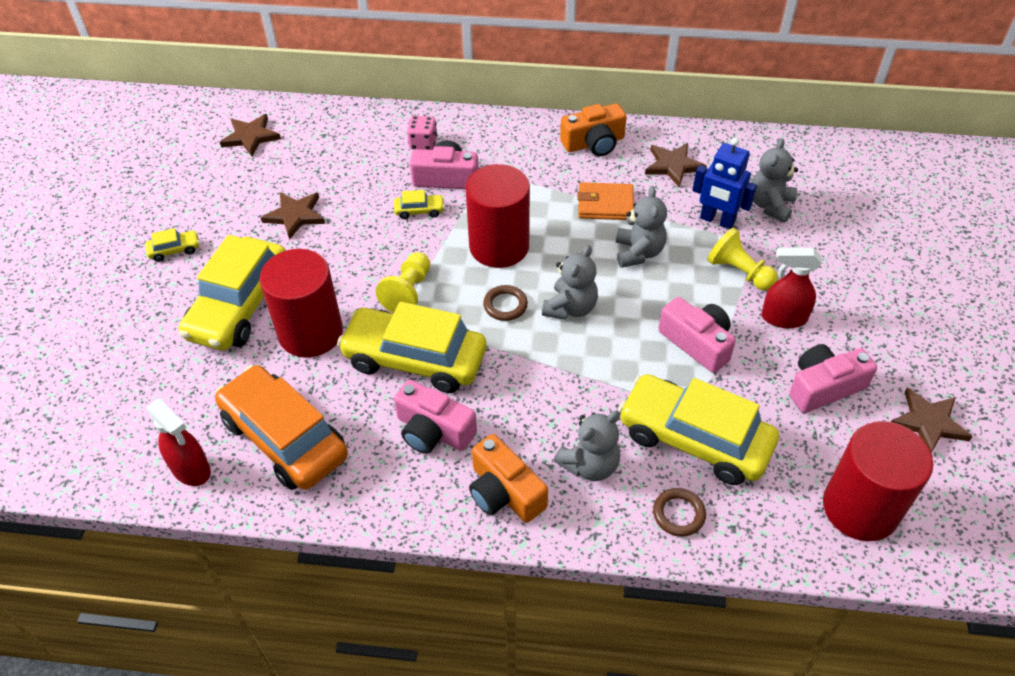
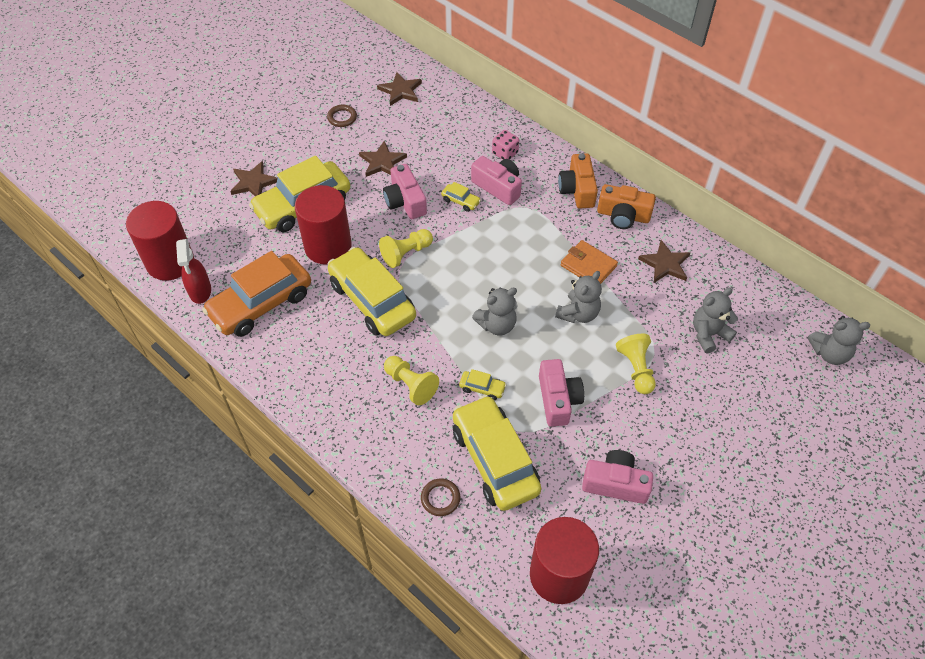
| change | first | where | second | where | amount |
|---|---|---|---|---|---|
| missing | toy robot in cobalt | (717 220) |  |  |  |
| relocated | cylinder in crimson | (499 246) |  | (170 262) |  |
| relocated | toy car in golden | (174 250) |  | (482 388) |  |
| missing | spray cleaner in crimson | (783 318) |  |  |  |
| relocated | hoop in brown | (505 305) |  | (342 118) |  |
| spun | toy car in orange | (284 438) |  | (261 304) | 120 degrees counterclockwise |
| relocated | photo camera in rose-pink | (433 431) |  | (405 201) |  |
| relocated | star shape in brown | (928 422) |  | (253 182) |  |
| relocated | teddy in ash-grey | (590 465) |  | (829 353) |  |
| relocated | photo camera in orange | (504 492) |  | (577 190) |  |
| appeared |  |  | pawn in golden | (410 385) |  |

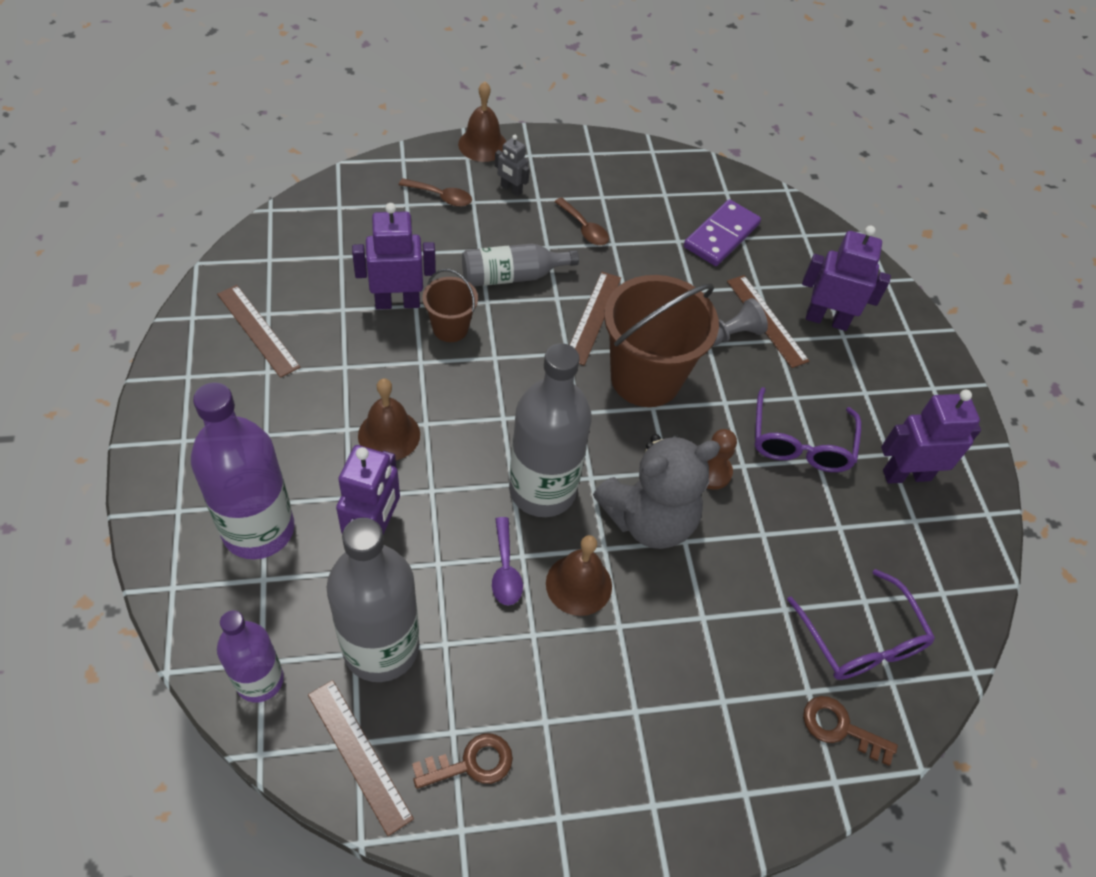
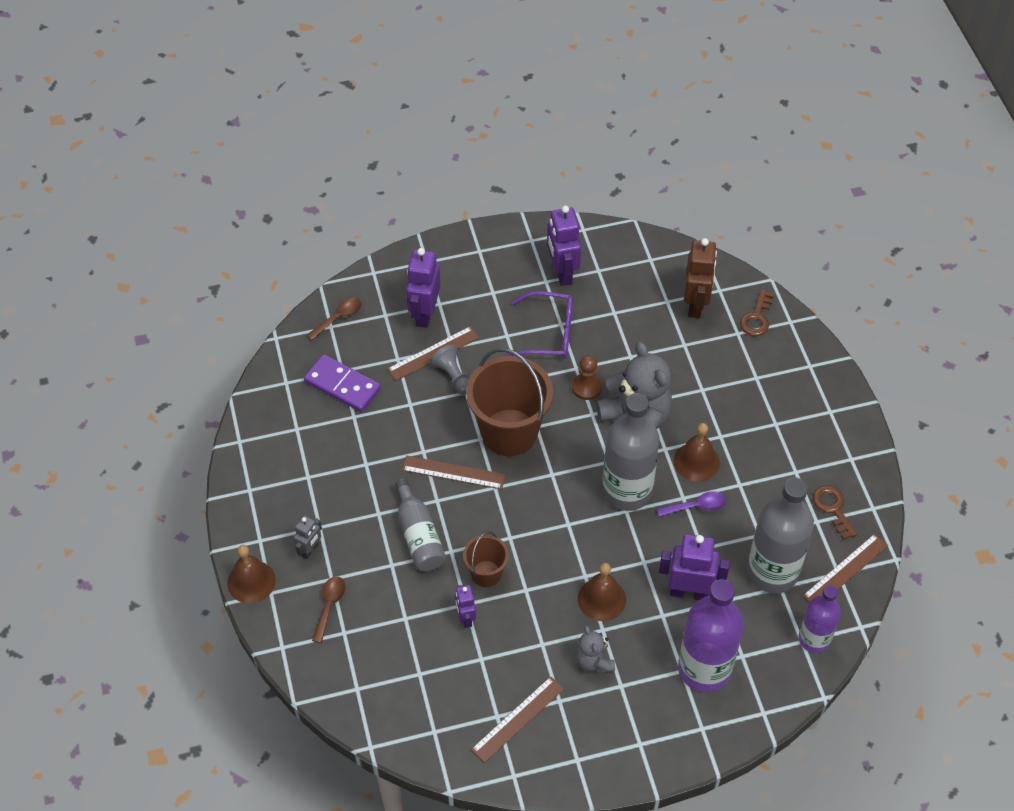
| change | first | where | second | where | amount |
|---|---|---|---|---|---|
| relocated | tablespoon in brown | (584 228) |  | (339 318) |  |
| size | toy robot in violet | (397 302) |  | (465 618) | x0.56 |
| exchanged | spectacles in violet | (861 640) | toy robot in brown | (695 304) |  |
| appeared |  |  | teddy in ash-grey | (594 661) |  |

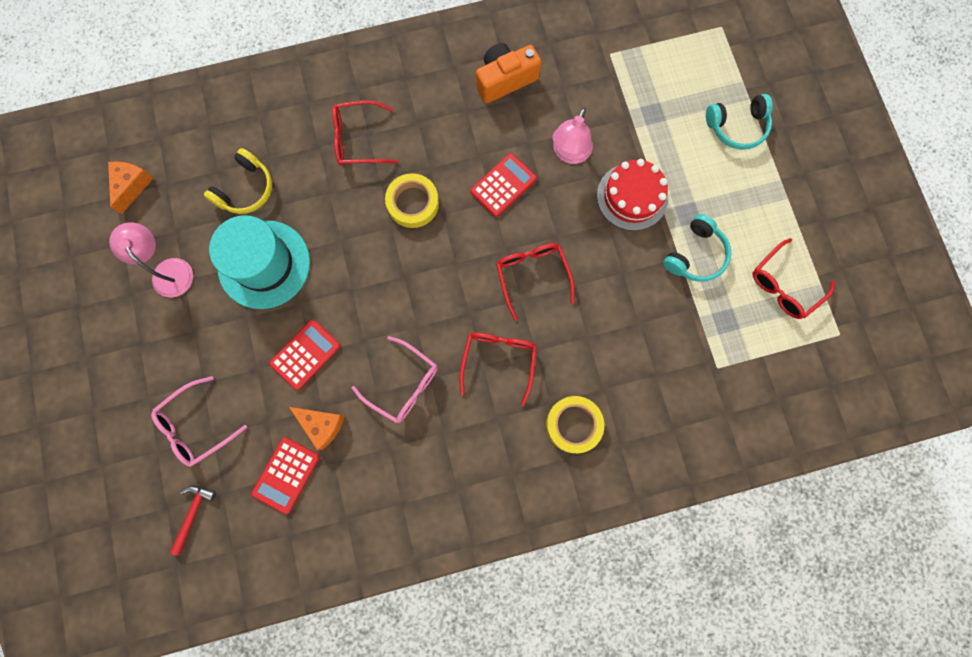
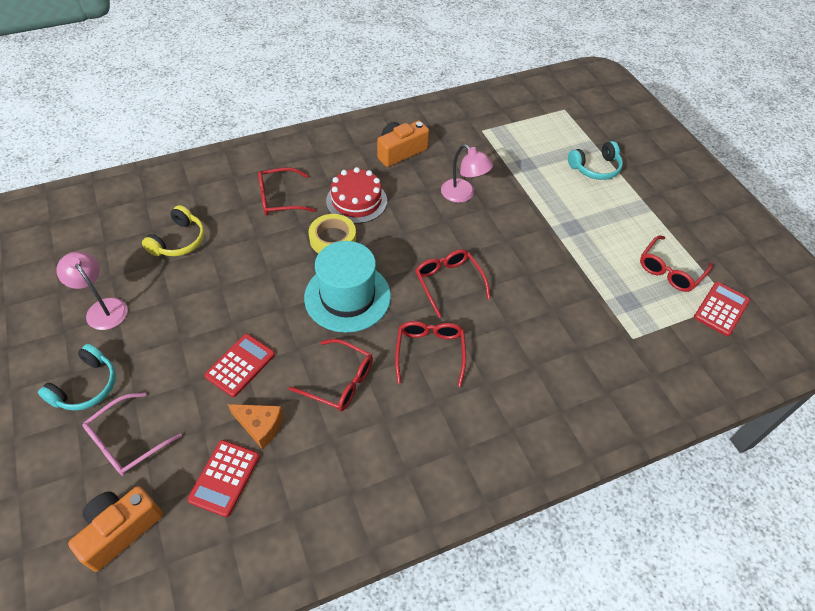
| change | first | where | second | where | amount |
|---|---|---|---|---|---|
| spun | lamp in rose-pink | (569 154) |  | (463 195) | 60 degrees counterclockwise |
| relocated | adding machine in crimson | (503 185) |  | (721 309) |  |
| relocated | layer cake in crimson | (632 196) |  | (356 201) |  |
| missing | cheese wedge in orange | (132 186) |  |  |  |
| relocated | over-ear headphones in teal | (695 255) |  | (86 386) |  |
| relocated | tall hat in teal | (264 264) |  | (347 297) |  |
| colour | spectacles in rose-pink | (403 384) | spectacles in crimson | (340 381) |  |
| missing | roll of tape in golden | (573 424) |  |  |  |
| exchanged | claw hammer in crimson | (193 514) | photo camera in orange | (121 530) |  |

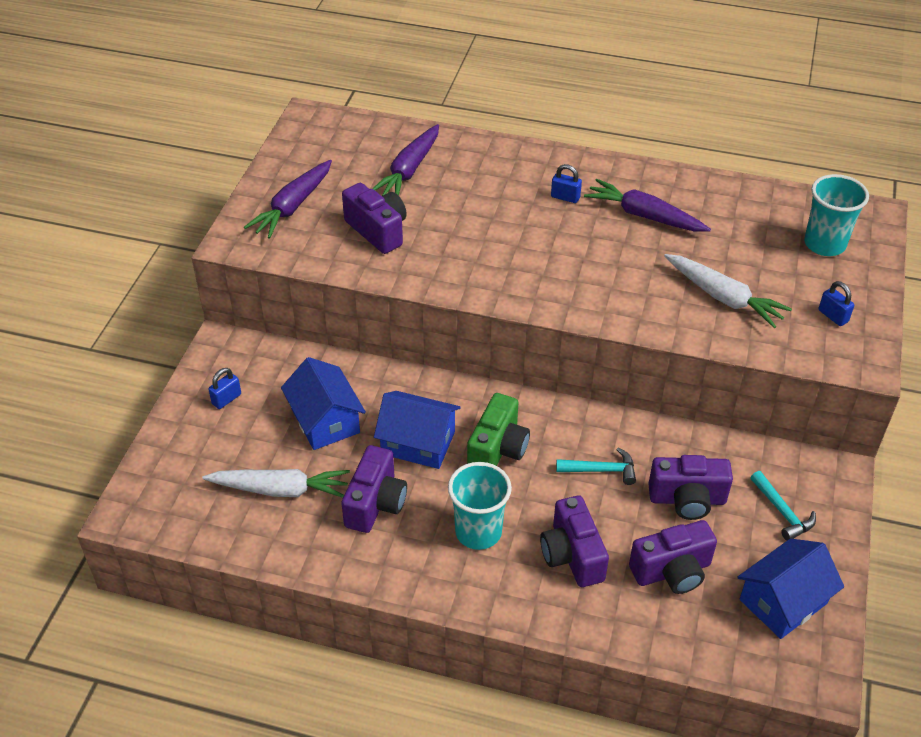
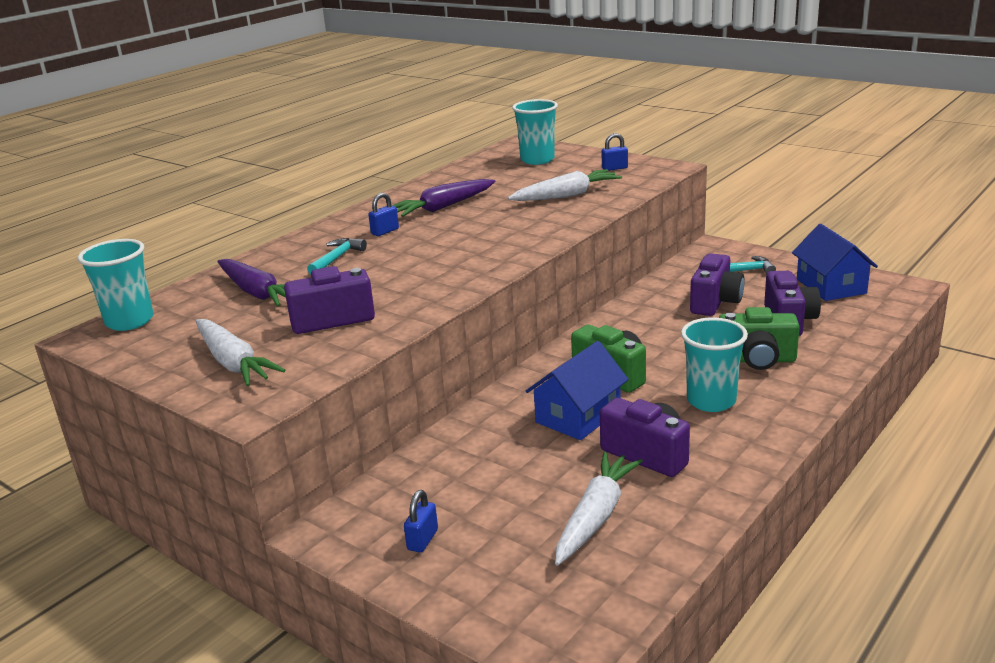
| change | first | where | second | where | amount |
|---|---|---|---|---|---|
| colour | carrot in violet | (293 206) | carrot in pure white | (233 363) |  |
| missing | house in cobalt | (325 420) |  |  |  |
| spun | small lock in cobalt | (226 399) |  | (422 540) | 45 degrees clockwise |
| relocated | claw hammer in teal | (601 470) |  | (337 258) |  |
| colour | photo camera in violet | (572 555) | photo camera in emerald | (756 360) |  |
| appeared |  |  | cup in teal | (129 321) |  |

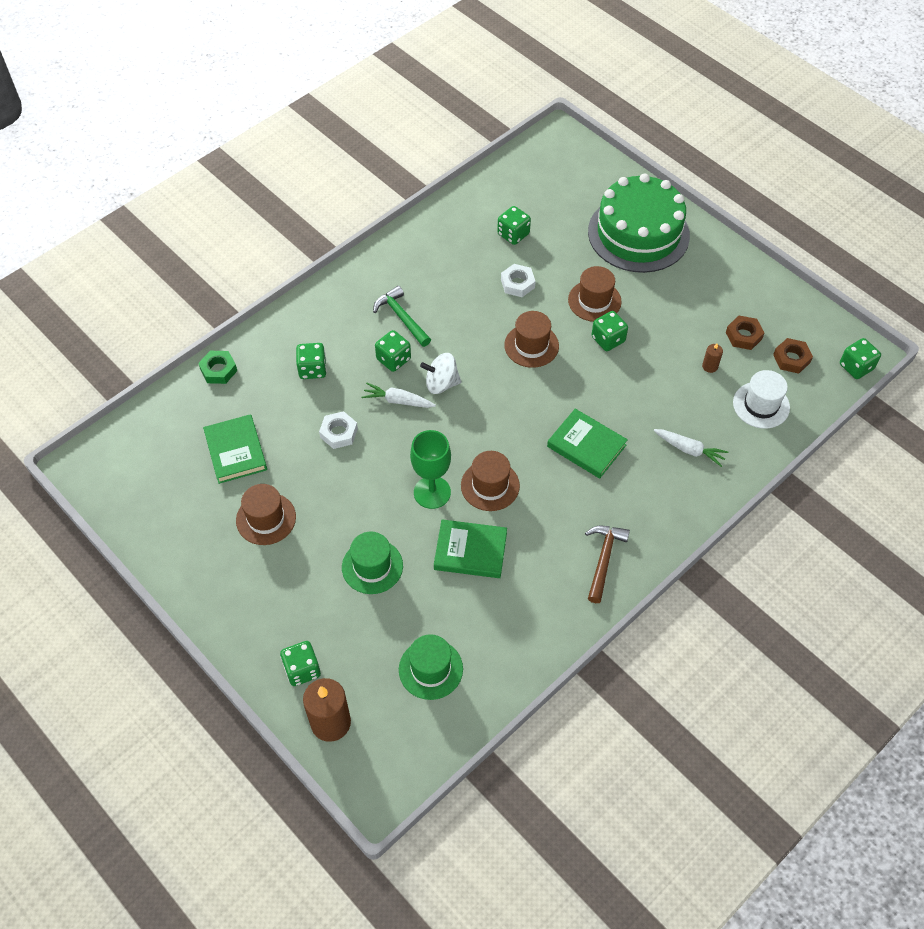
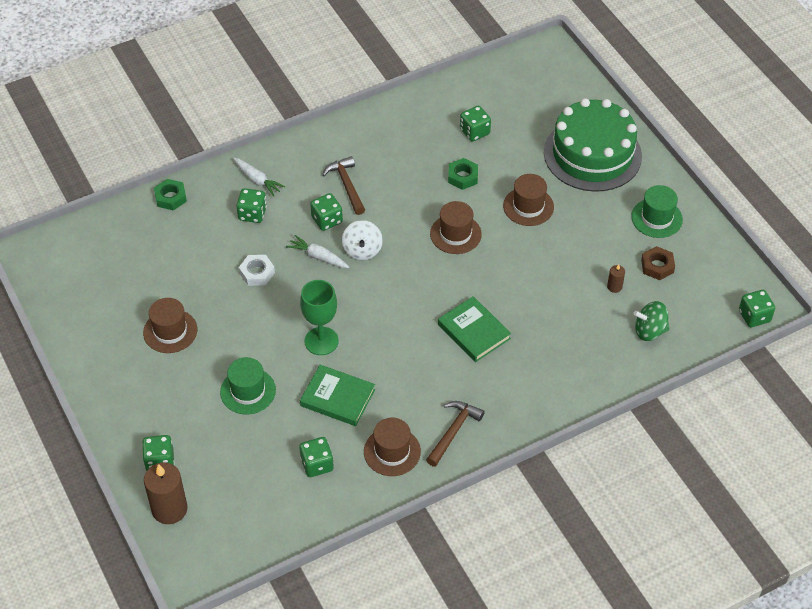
| change | first | where | second | where | amount |
|---|---|---|---|---|---|
| colour | hex nut in pure white | (517 283) | hex nut in emerald | (462 177) |  |
| colour | claw hammer in emerald | (401 317) | claw hammer in brown | (346 185) |  |
| relocated | game die in emerald | (608 339) |  | (317 464) |  |
| missing | hex nut in brown | (791 359) |  |  |  |
| spun | toy top in pure white | (441 383) |  | (362 250) | 105 degrees counterclockwise |
| exchanged | tall hat in pure white | (761 405) | toy top in emerald | (649 331) |  |
| missing | hardback in emerald | (236 451) |  |  |  |
| relocated | carrot in pure white | (689 450) |  | (257 180) |  |
| relocated | tall hat in brown | (490 485) |  | (392 451) |  |
| relocated | tall hat in emerald | (430 669) |  | (656 218) |  |

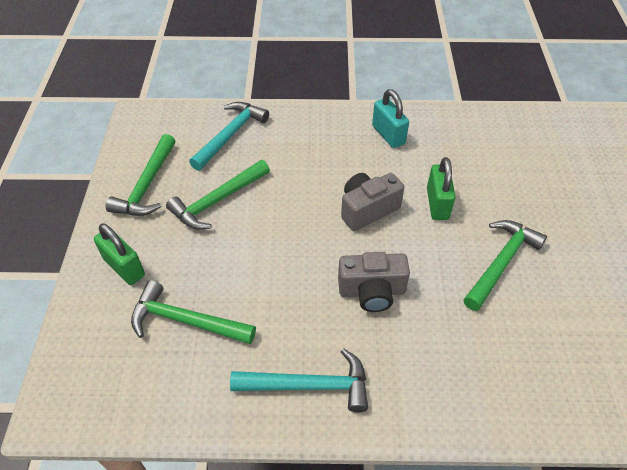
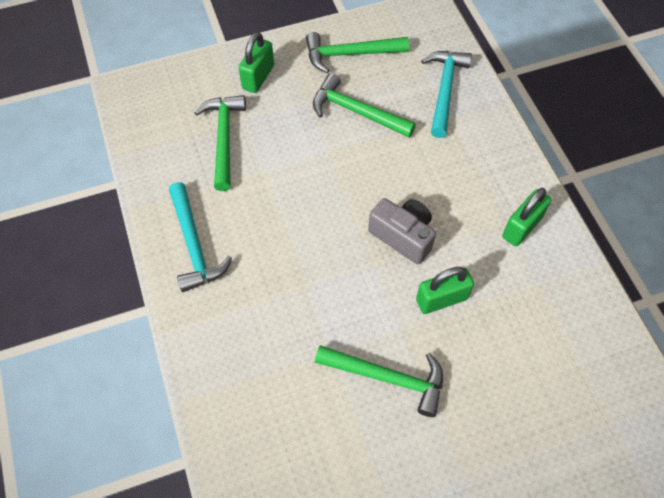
| change | first | where | second | where | amount |
|---|---|---|---|---|---|
| colour | small lock in teal | (388 135) | small lock in emerald | (521 227) |  |
| spun | claw hammer in teal | (231 135) |  | (444 90) | 90 degrees counterclockwise |
| missing | photo camera in ash-grey | (372 291) |  |  |  |

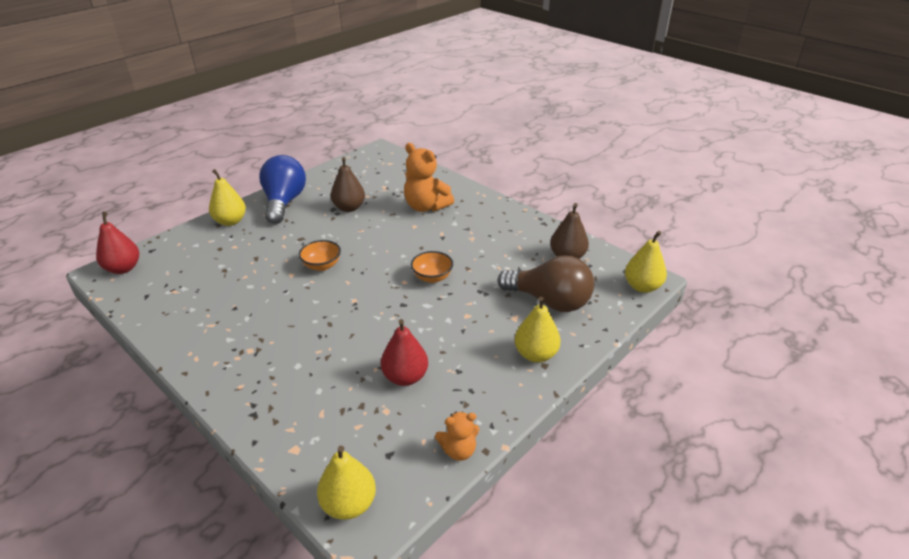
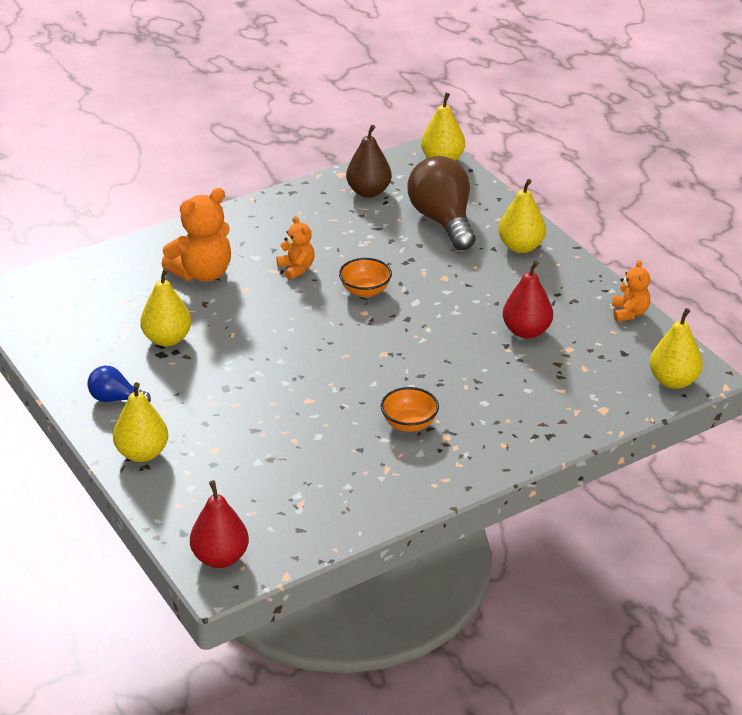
| change | first | where | second | where | amount |
|---|---|---|---|---|---|
| size | light bulb in cobalt | (284 202) |  | (115 399) | x0.51 |
| colour | toy pear in brown | (349 208) | toy pear in golden | (167 339) |  |
| relocated | deep dish in orange | (322 265) |  | (409 424) |  |
| spun | light bulb in brown | (549 301) |  | (443 221) | 60 degrees counterclockwise |
| appeared |  |  | teddy in orange | (296 269) |  |

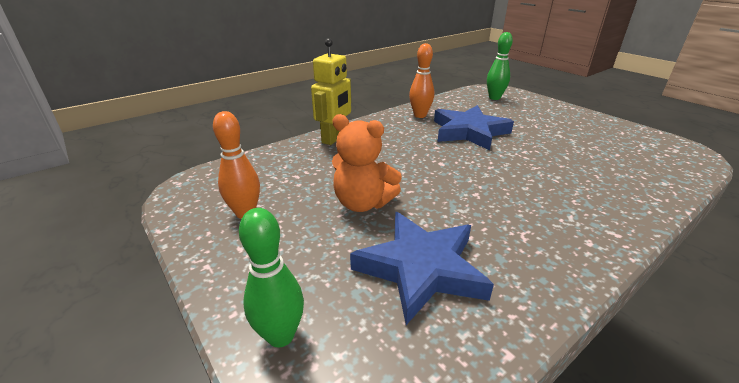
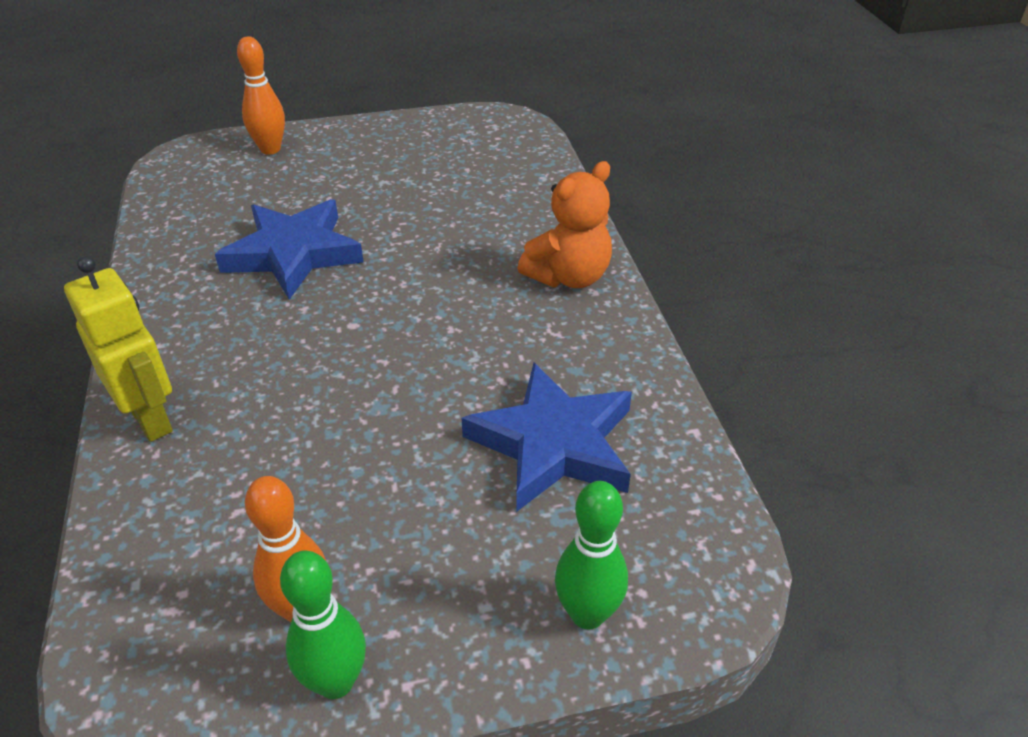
| change | first | where | second | where | amount |
|---|---|---|---|---|---|
| relocated | bowling pin in emerald | (494 98) |  | (335 682) |  |
| relocated | bowling pin in orange | (420 115) |  | (270 149) |  |
| relocated | teddy in orange | (363 203) |  | (569 276) |  |

